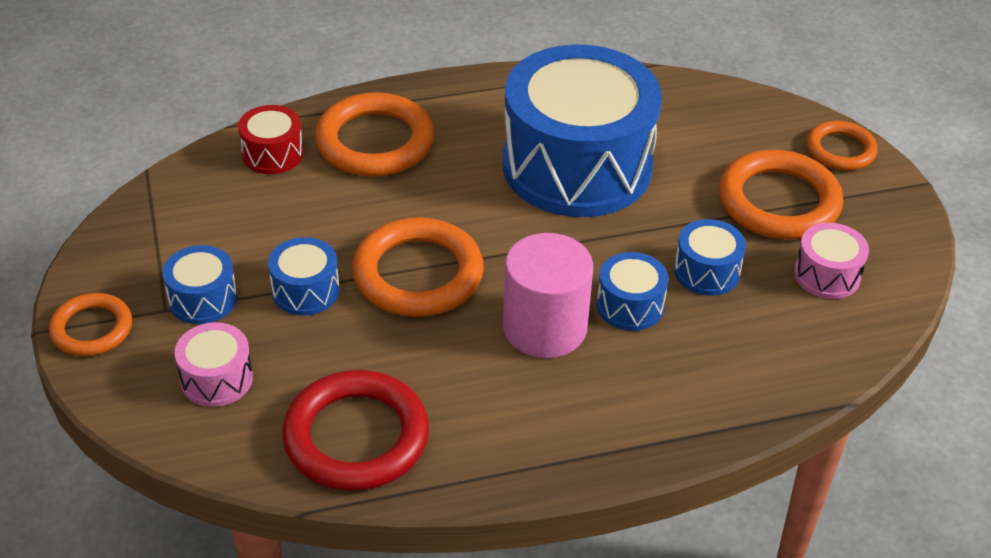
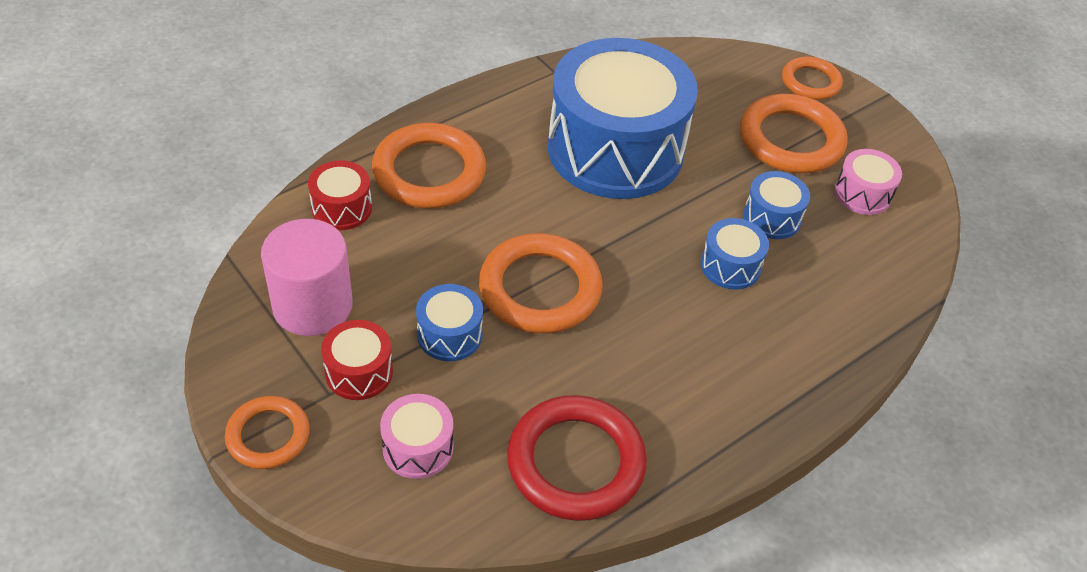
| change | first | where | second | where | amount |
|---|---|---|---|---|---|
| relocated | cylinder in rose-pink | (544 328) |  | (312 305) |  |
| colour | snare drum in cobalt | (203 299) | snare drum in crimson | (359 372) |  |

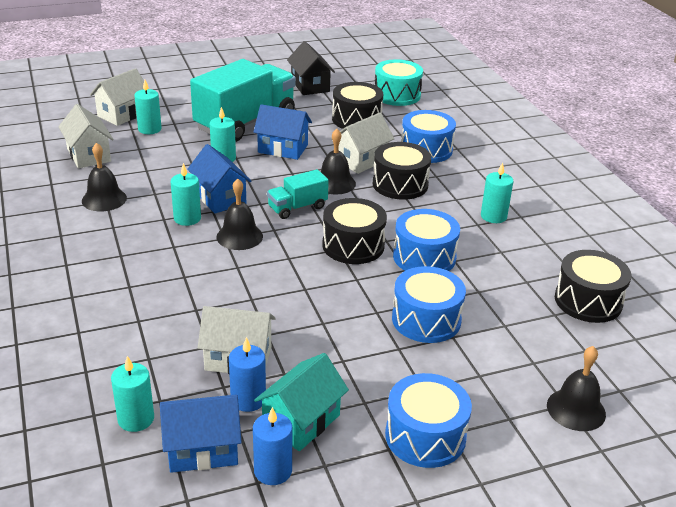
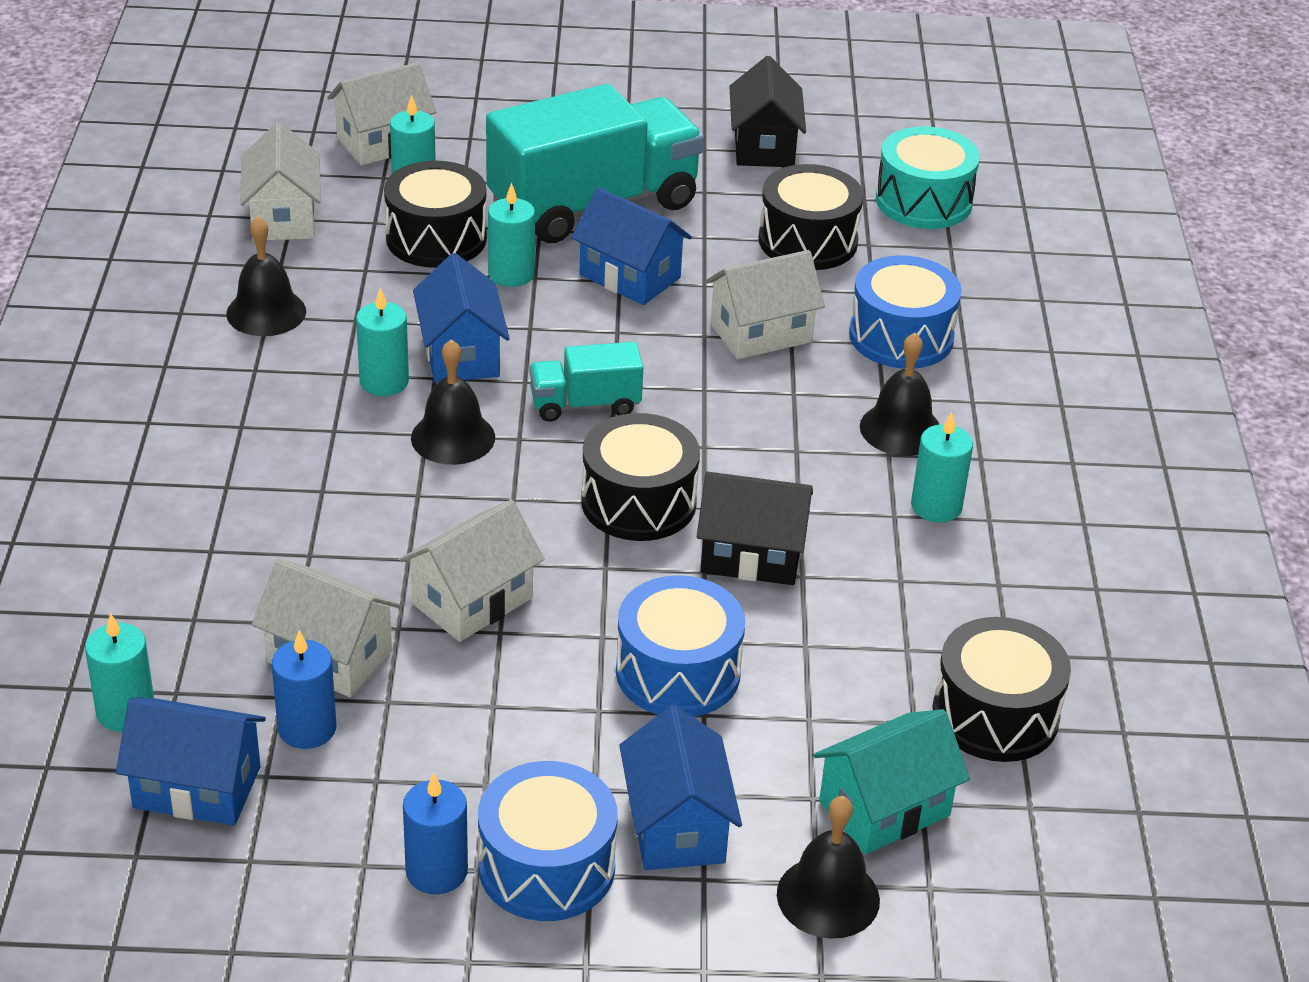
| change | first | where | second | where | amount |
|---|---|---|---|---|---|
| relocated | hand bell in ebony | (334 183) |  | (900 429) |  |
| relocated | snare drum in ebony | (400 184) |  | (436 238) |  |
| exchanged | snare drum in cobalt | (424 257) | house in ebony | (751 555) |  |
| relocated | house in teal | (301 421) |  | (884 808) |  |
| relocated | pillar candle in cobalt | (273 471) |  | (436 871) |  |
| appeared |  |  | house in pure white | (472 601) |  |
| appeared |  |  | house in cobalt | (676 826) |  |

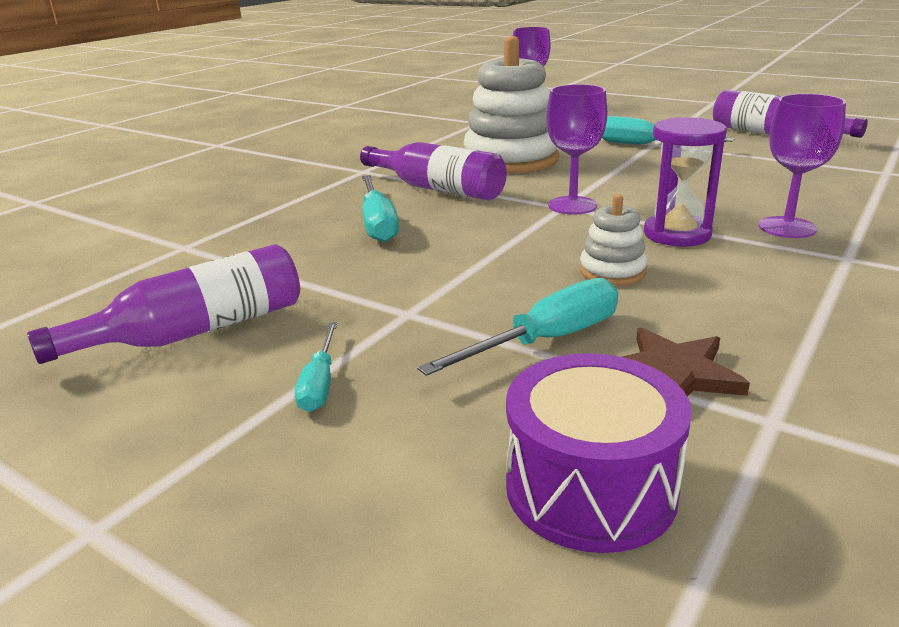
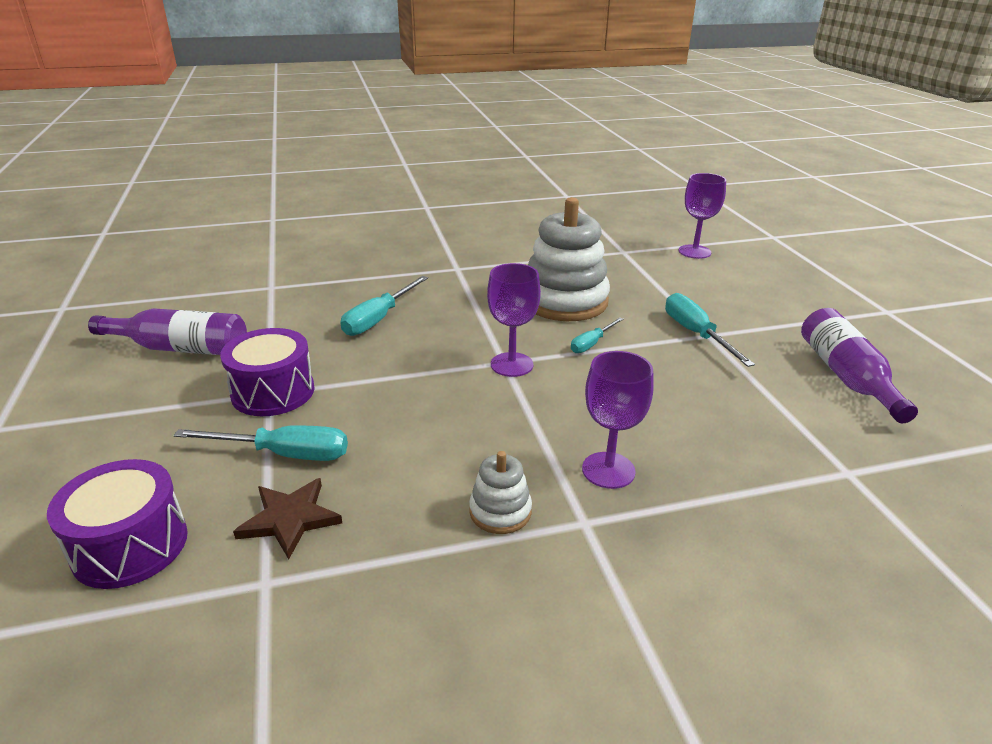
| change | first | where | second | where | amount |
|---|---|---|---|---|---|
| missing | sandglass in violet | (677 234) |  |  |  |
| missing | bottle in violet | (438 189) |  |  |  |
| relocated | stacking toy in pure white | (612 271) |  | (500 511) |  |
| relocated | hand screwdriver in teal | (320 384) |  | (591 344) |  |
| appeared |  |  | snare drum in violet | (273 392) |  |

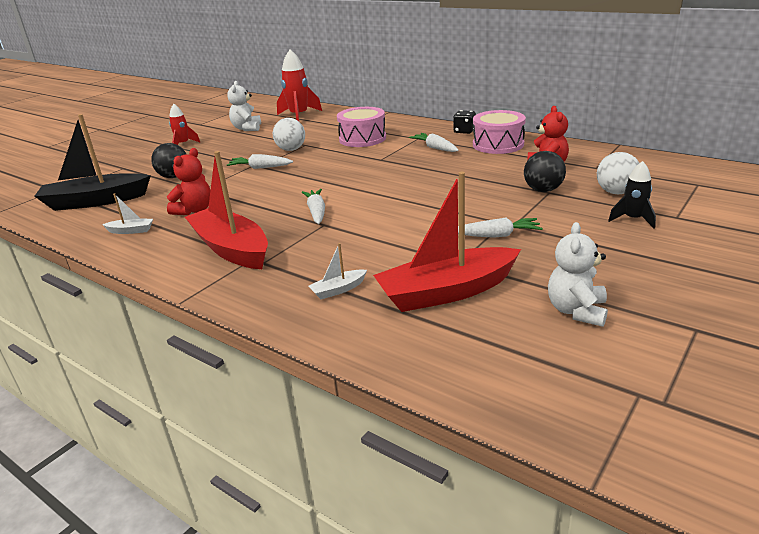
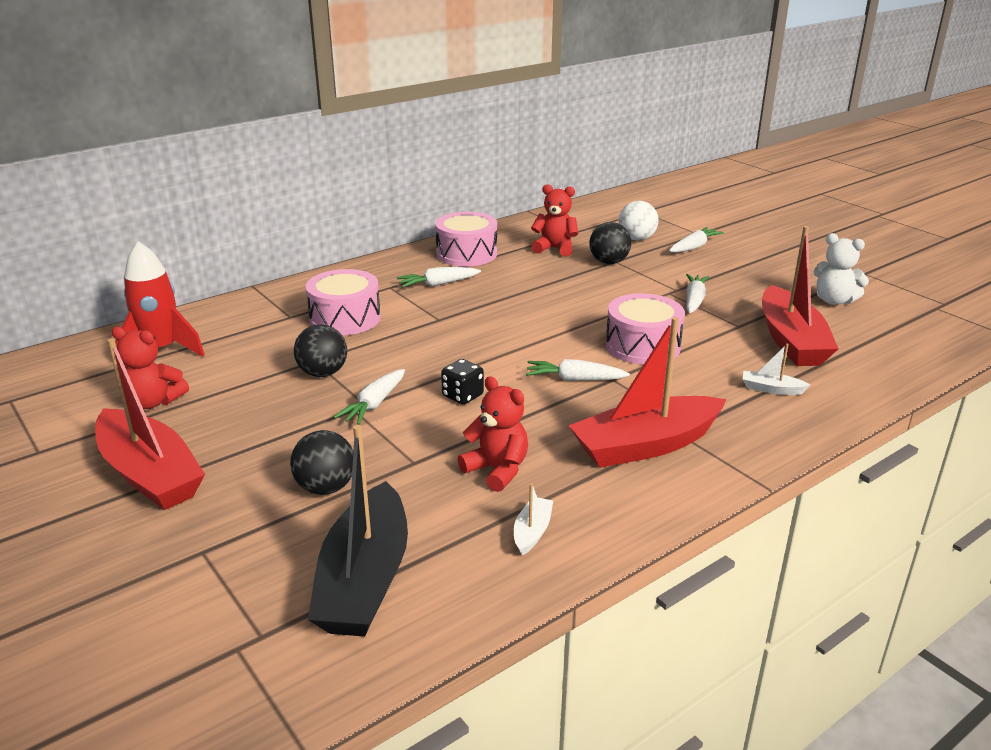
| change | first | where | second | where | amount |
|---|---|---|---|---|---|
| colour | teddy in pure white | (247 128) | teddy in crimson | (153 402) |  |
| exchanged | rocket in crimson | (183 144) | boat in crimson | (150 474) |  |
| relocated | game die in ebony | (464 131) |  | (462 396) |  |
| colour | play ball in pure white | (291 149) | play ball in ebony | (323 373) |  |
| exchanged | rocket in ebony | (633 219) | carrot in pure white | (694 247) |  |
| spun | boat in pure white | (338 290) |  | (771 389) | 120 degrees clockwise |
| appeared |  |  | snare drum in rose-pink | (642 346) |  |

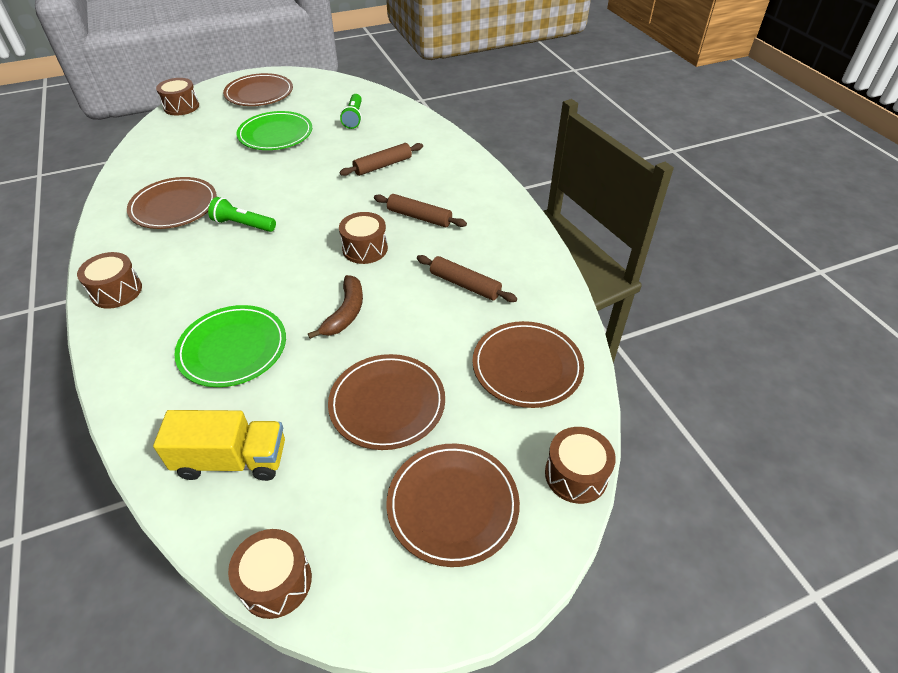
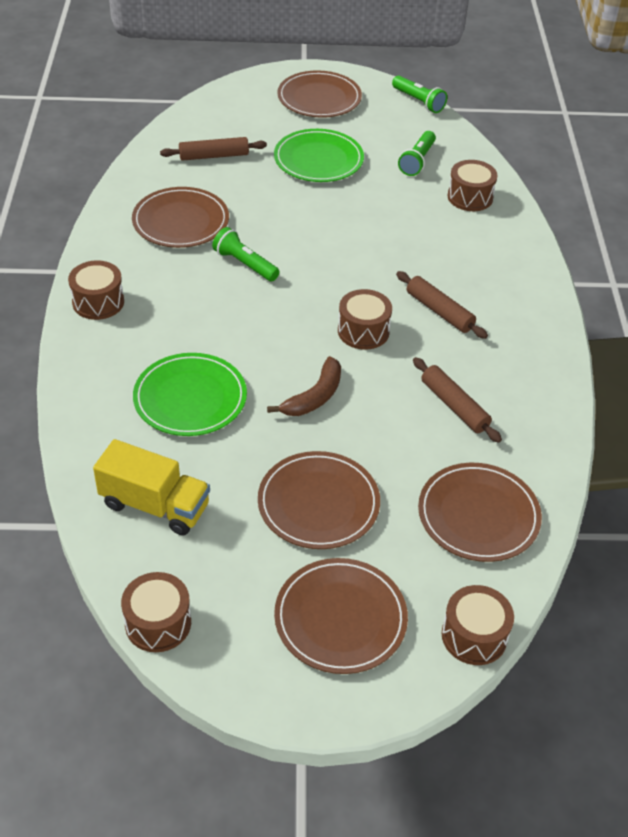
| change | first | where | second | where | amount |
|---|---|---|---|---|---|
| relocated | snare drum in brown | (181 106) |  | (470 197) |  |
| relocated | rolling pin in brown | (382 165) |  | (214 156) |  |
| appeared |  |  | torch in emerald | (418 102) |  |

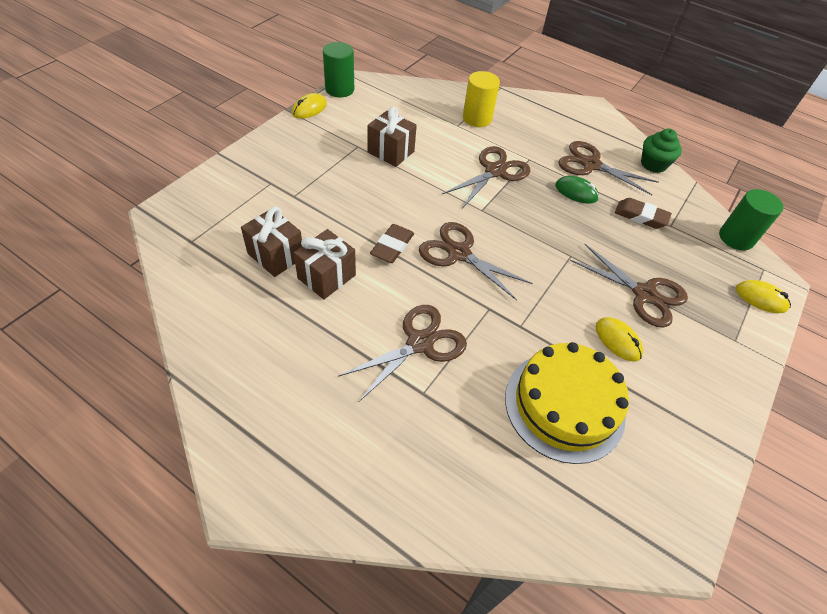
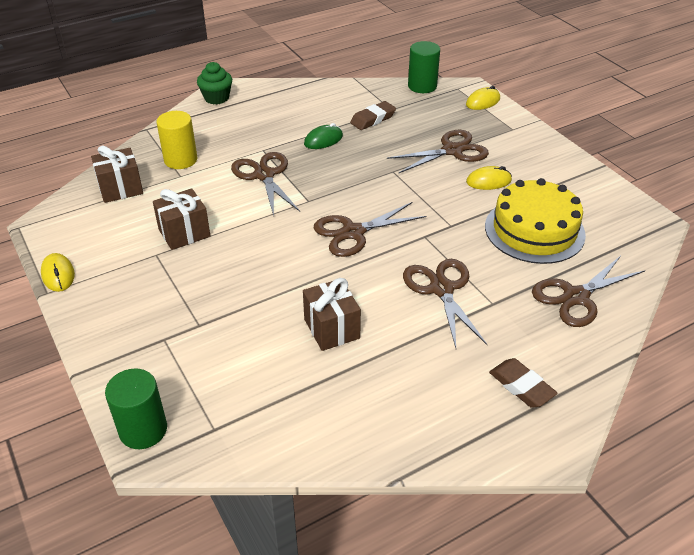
| change | first | where | second | where | amount |
|---|---|---|---|---|---|
| relocated | cylinder in emerald | (339 89) |  | (143 430) |  |
| relocated | cupcake in emerald | (653 164) |  | (216 98) |  |
| relocated | shears in brown | (591 165) |  | (575 297) |  |
| relocated | wrapped gift in brown | (276 255) |  | (120 189) |  |
| relocated | pencil eraser in brown | (392 246) |  | (521 386) |  |

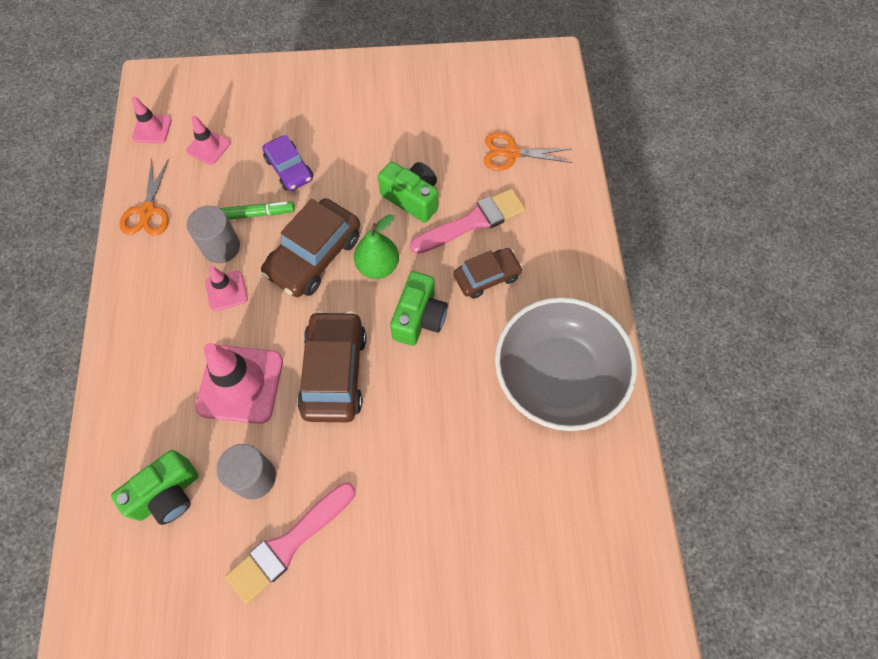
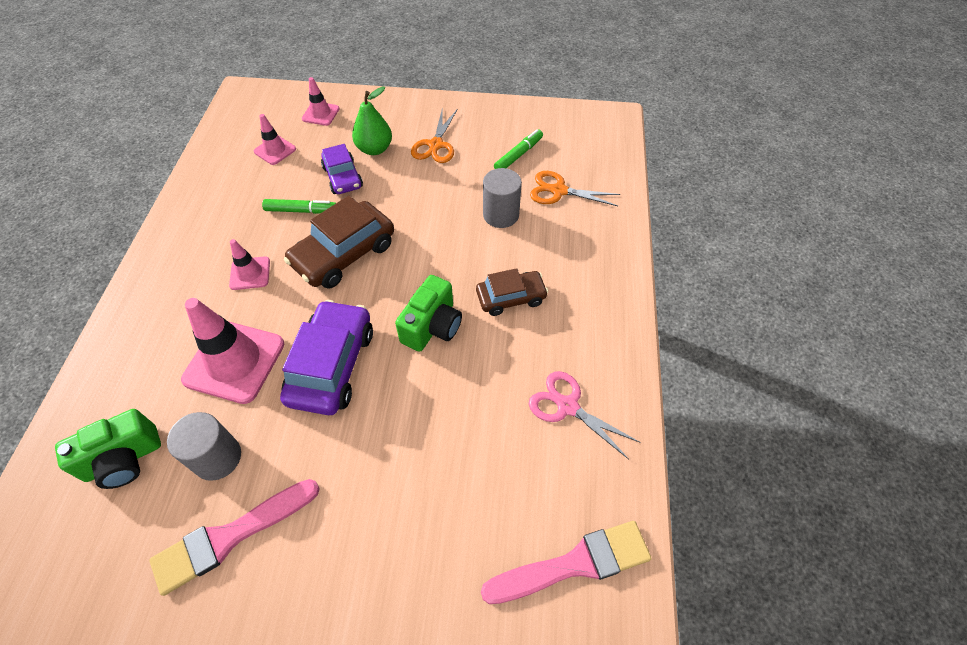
| change | first | where | second | where | amount |
|---|---|---|---|---|---|
| relocated | road cone in rose-pink | (152 129) |  | (320 114) |  |
| relocated | shears in orange | (147 211) |  | (435 145) |  |
| missing | photo camera in emerald | (412 198) |  |  |  |
| relocated | paint brush in rose-pink | (472 222) |  | (574 563) |  |
| relocated | cylinder in ash-grey | (221 247) |  | (501 215) |  |
| relocated | toy pear in emerald | (378 266) |  | (374 149) |  |
| exchanged | deep dish in ash-grey | (558 375) | shears in rose-pink | (567 406) |  |
| colour | toy car in brown | (334 372) | toy car in violet | (331 365) |  |
| appeared |  |  | marker pen in emerald | (518 155) |  |

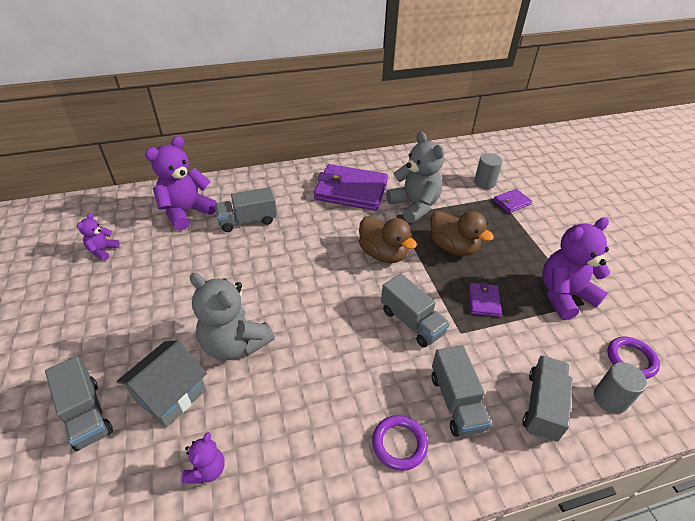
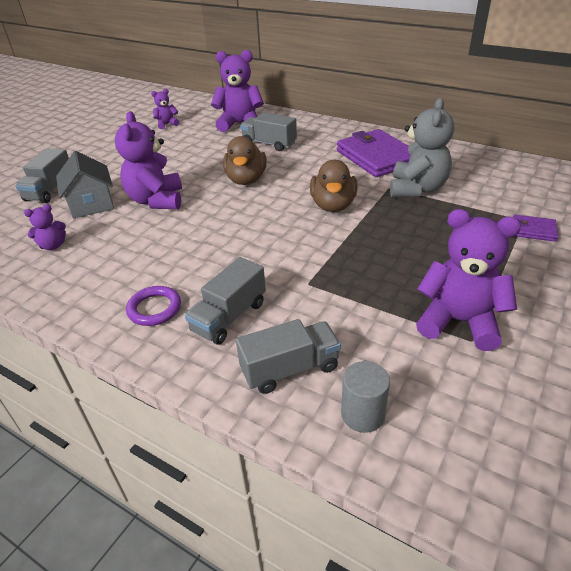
| change | first | where | second | where | amount |
|---|---|---|---|---|---|
| missing | cylinder in ash-grey | (484 182) |  |  |  |
| relocated | duck in brown | (453 247) |  | (246 180) |  |
| colour | teddy in ash-grey | (235 343) | teddy in violet | (156 200) |  |
| missing | lorry in ash-grey | (412 322) |  |  |  |
| missing | card wallet in violet | (483 301) |  |  |  |
| missing | hoop in violet | (631 359) |  |  |  |
| spun | house in ash-grey | (170 394) |  | (91 204) | 75 degrees clockwise |

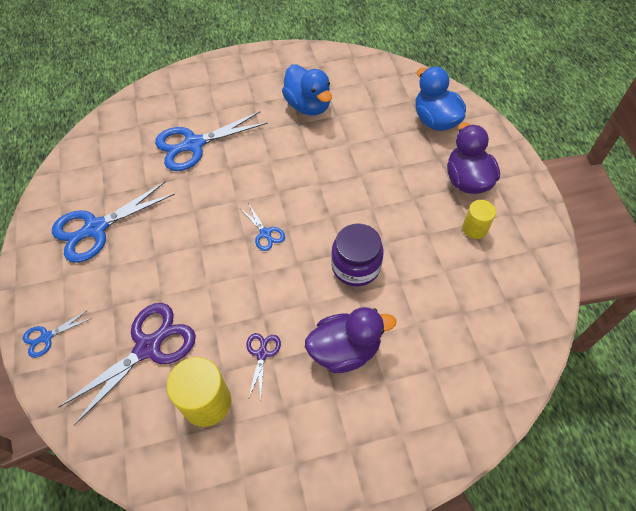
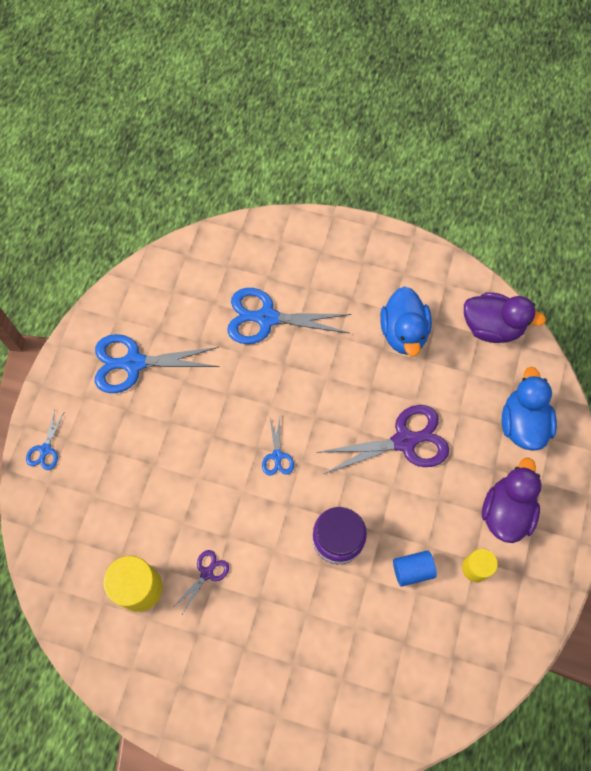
| change | first | where | second | where | amount |
|---|---|---|---|---|---|
| relocated | shears in violet | (148 347) |  | (404 441) |  |
| relocated | duck in violet | (345 350) |  | (492 327) |  |
| spun | shears in cobalt | (46 337) |  | (45 449) | 75 degrees counterclockwise |
| appeared |  |  | cylinder in cobalt | (412 570) |  |

